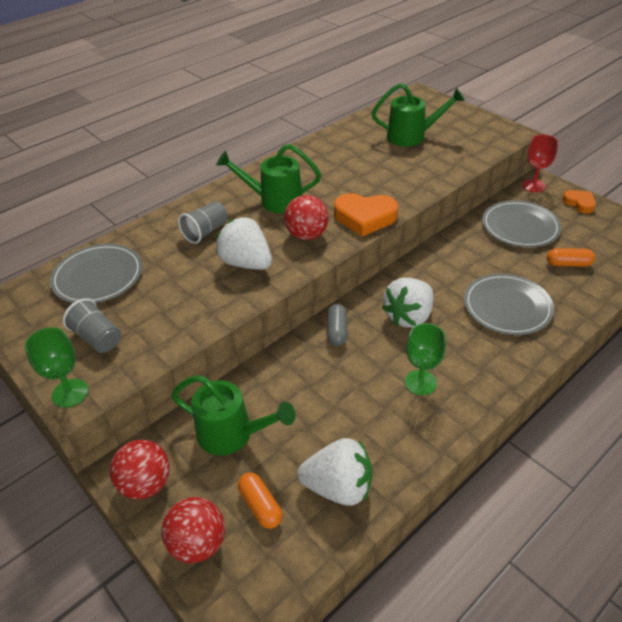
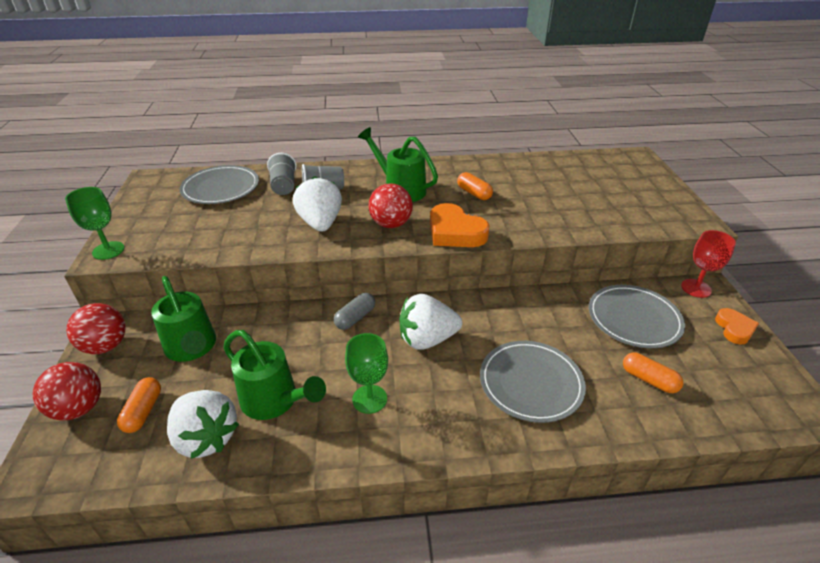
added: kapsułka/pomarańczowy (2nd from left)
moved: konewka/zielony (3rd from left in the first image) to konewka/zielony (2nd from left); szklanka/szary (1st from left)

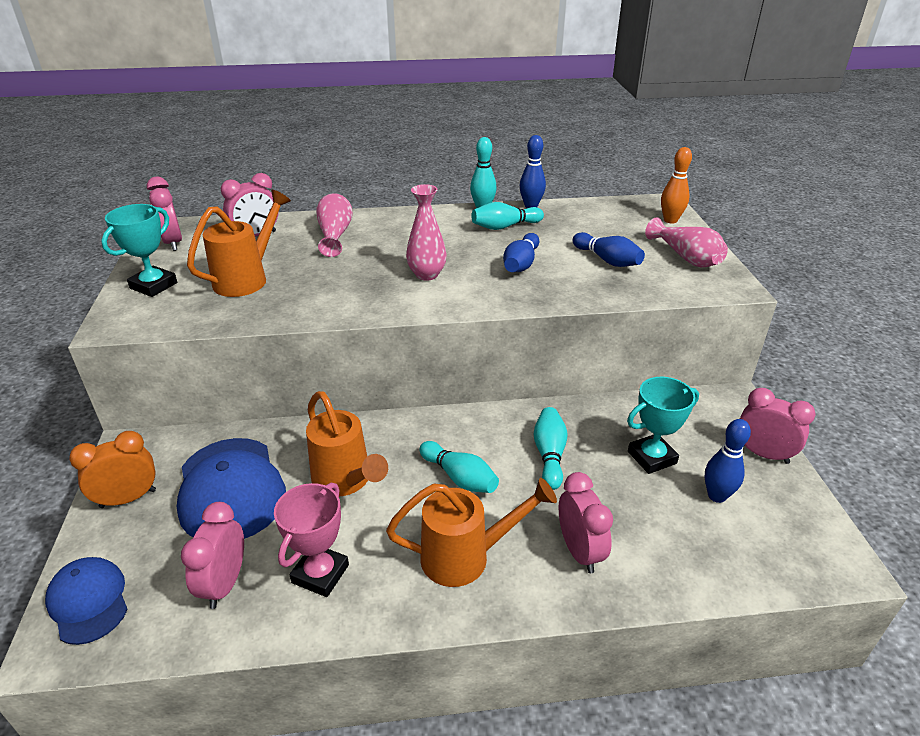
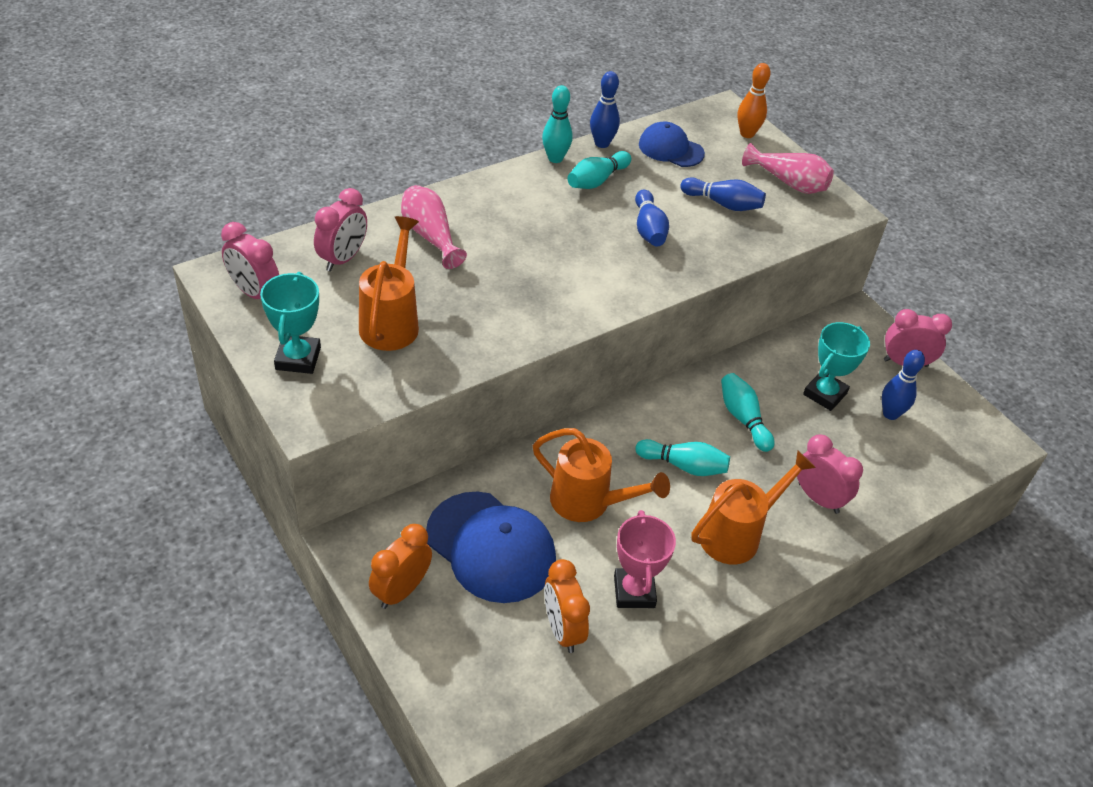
removed: wazon/różowy (2nd from left)
moved: czapka/niebieski (1st from left in the first image) to czapka/niebieski (2nd from left)
recoloured: budzik/różowy (2nd from left) to budzik/pomarańczowy (2nd from left)

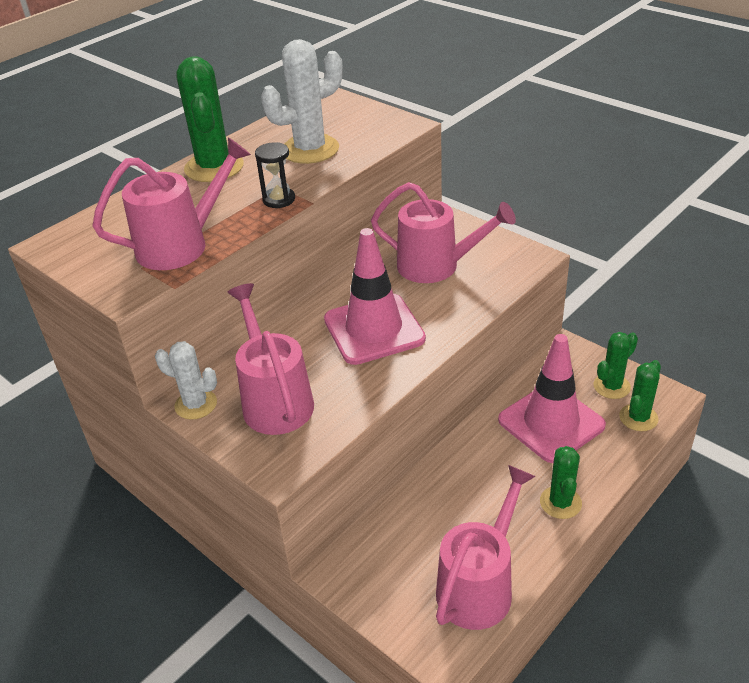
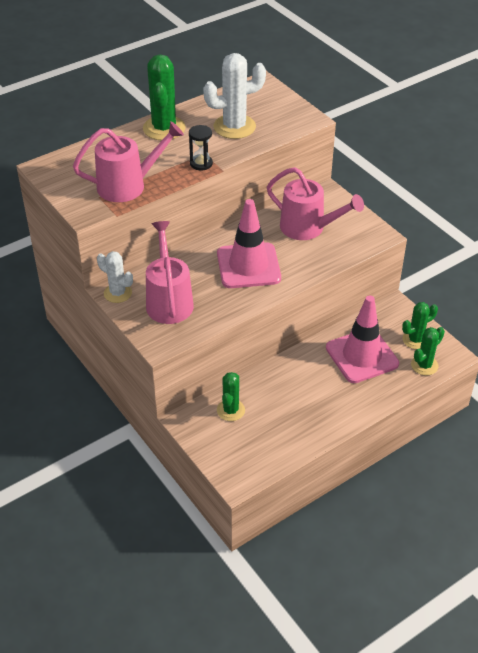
removed: konewka/różowy (4th from left)
moved: kaktus/zielony (2nd from left)

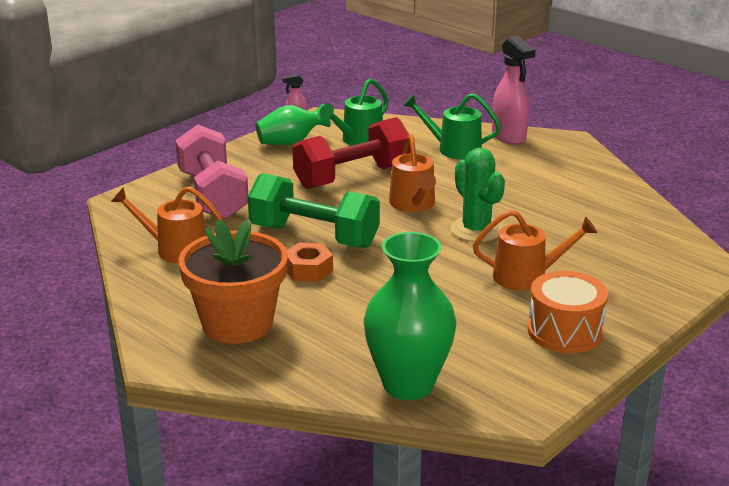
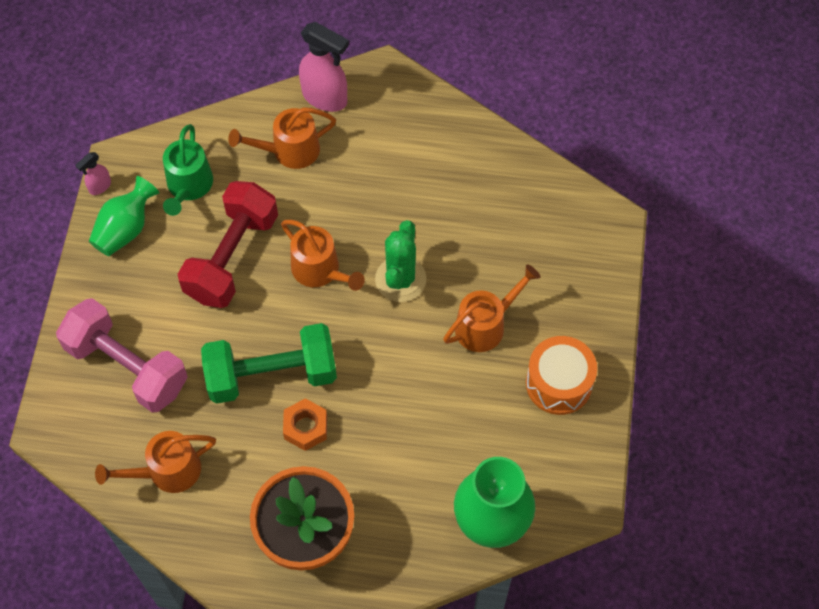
recoloured: konewka/zielony (2nd from left) to konewka/pomarańczowy (2nd from left)
turned: kaktus/zielony 75 degrees clockwise

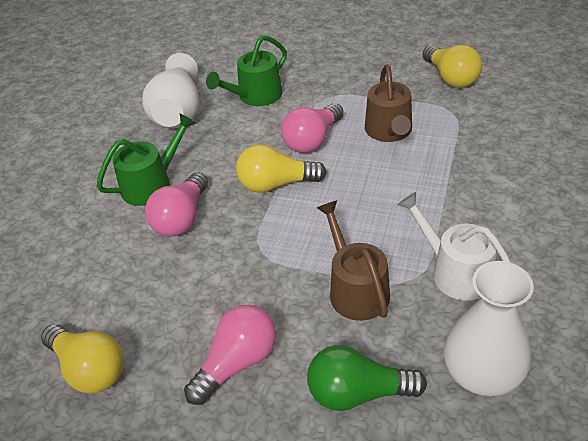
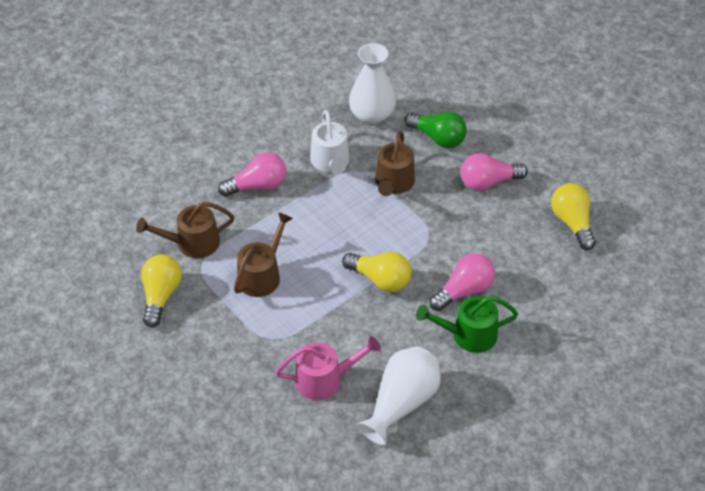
added: konewka/brązowy (1st from left)
moved: żarówka/różowy (3rd from left in the first image) to żarówka/różowy (1st from left)
recoloured: konewka/zielony (2nd from left) to konewka/różowy

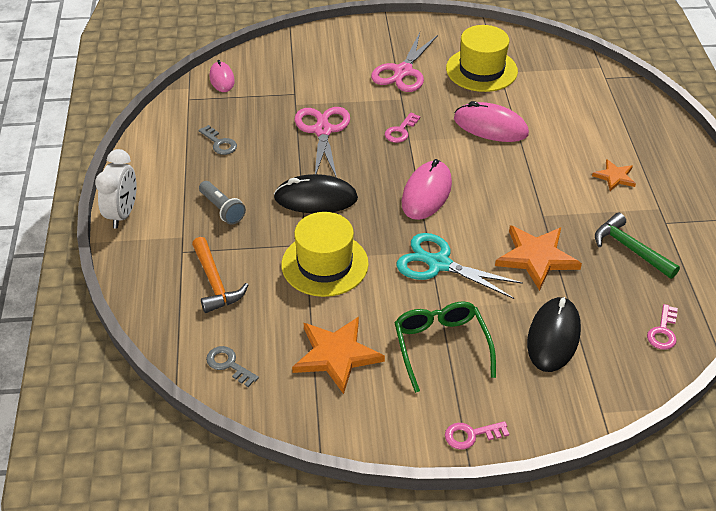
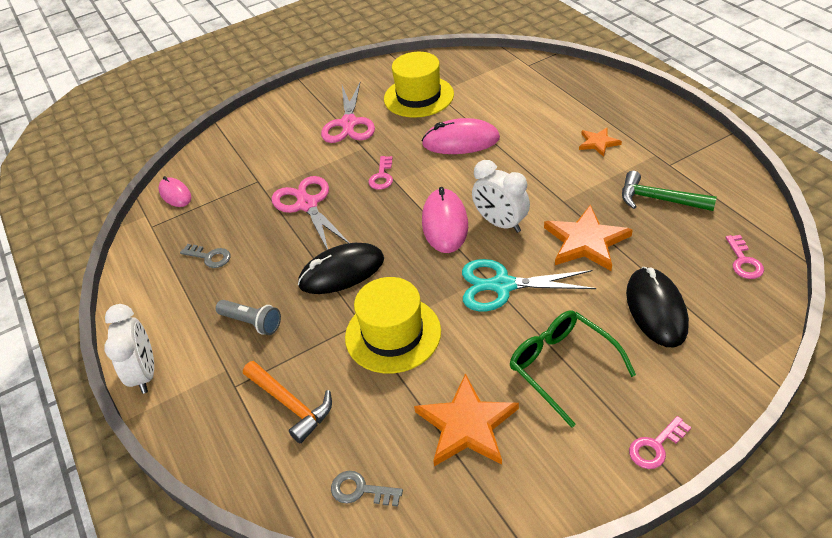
added: budzik/biały (2nd from left)

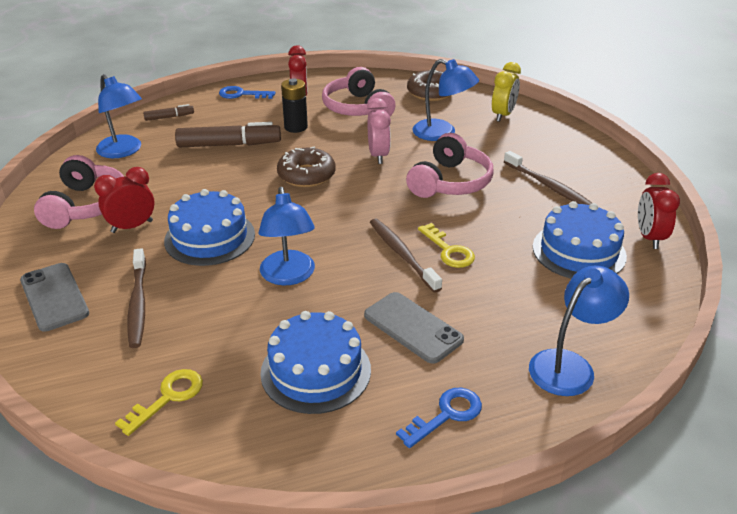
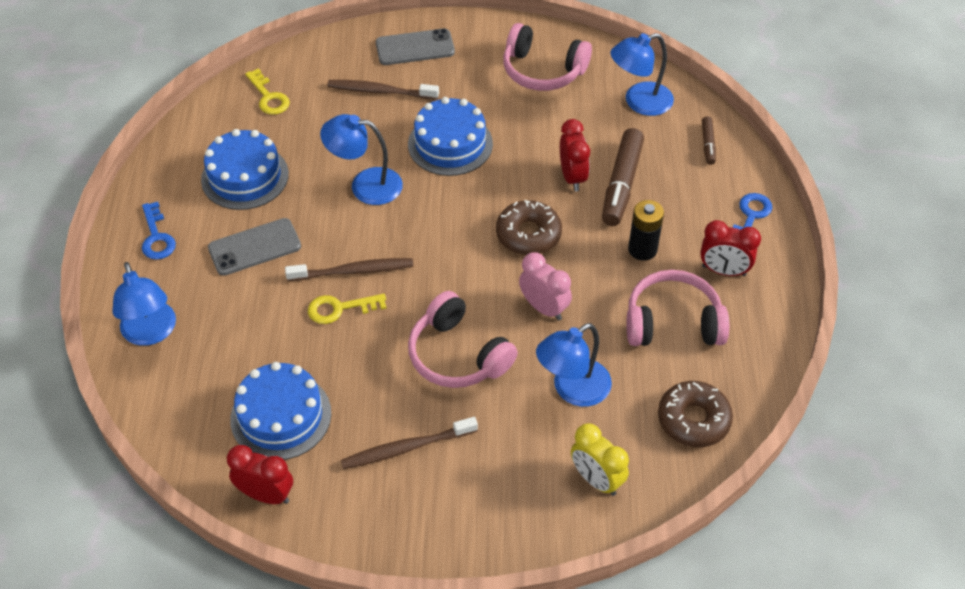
moved: budzik/czerwony (1st from left in the first image) to budzik/czerwony (2nd from left)
turned: budzik/różowy 150 degrees counterclockwise

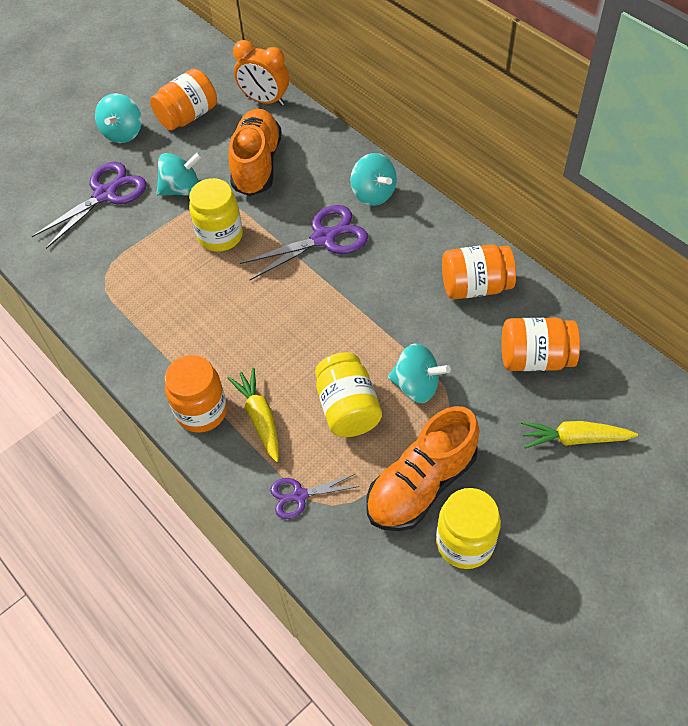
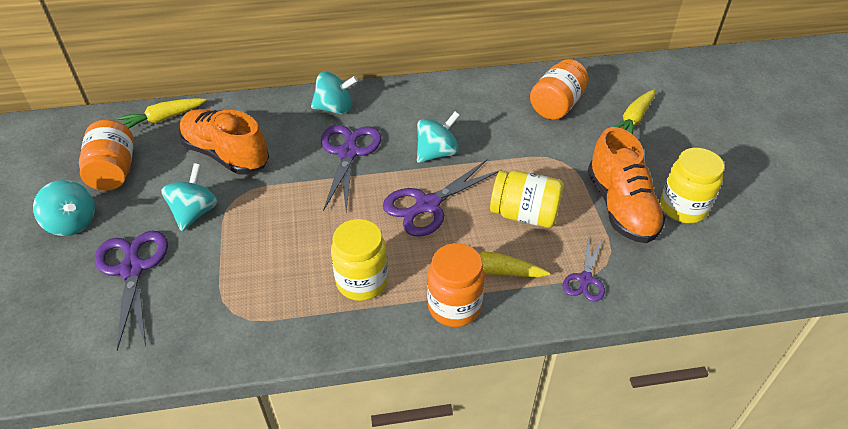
removed: słoik/pomarańczowy (3rd from left)
added: nożyczki/fioletowy (3rd from left)
moved: słoik/żółty (1st from left); bączek/turkusowy (4th from left)
replaced: budzik/pomarańczowy to marchewka/żółty (1st from left)

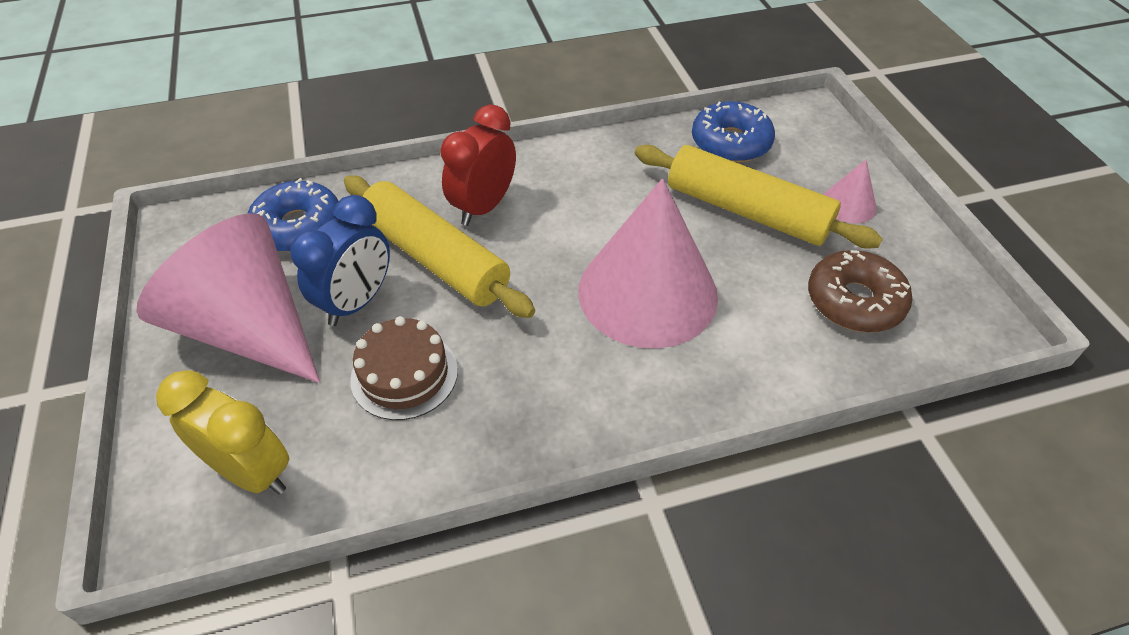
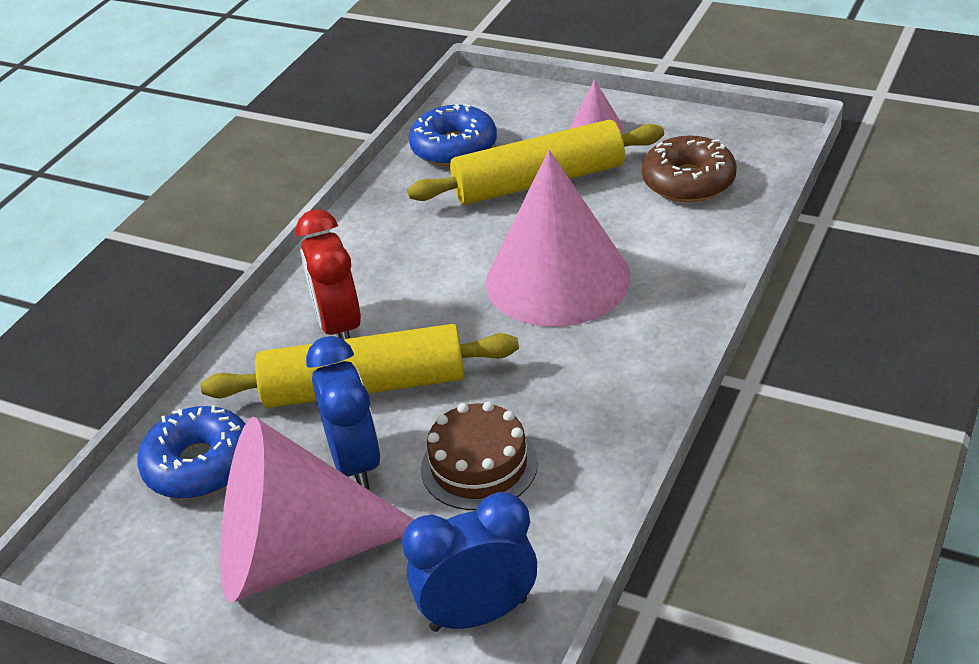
recoloured: budzik/żółty to budzik/niebieski (2nd from left)

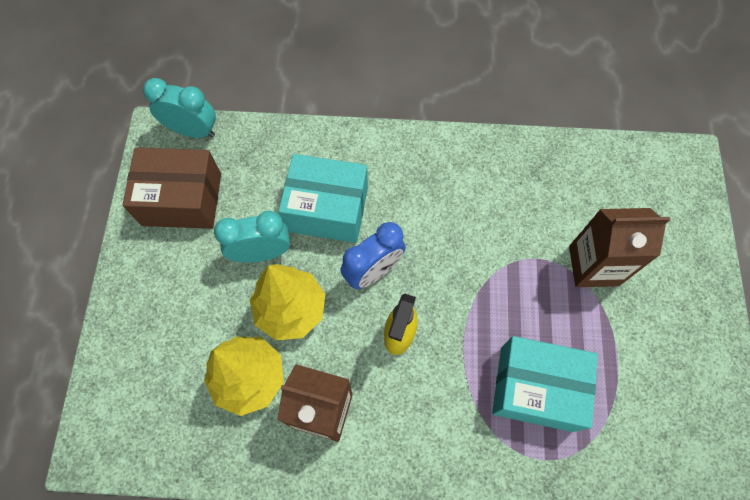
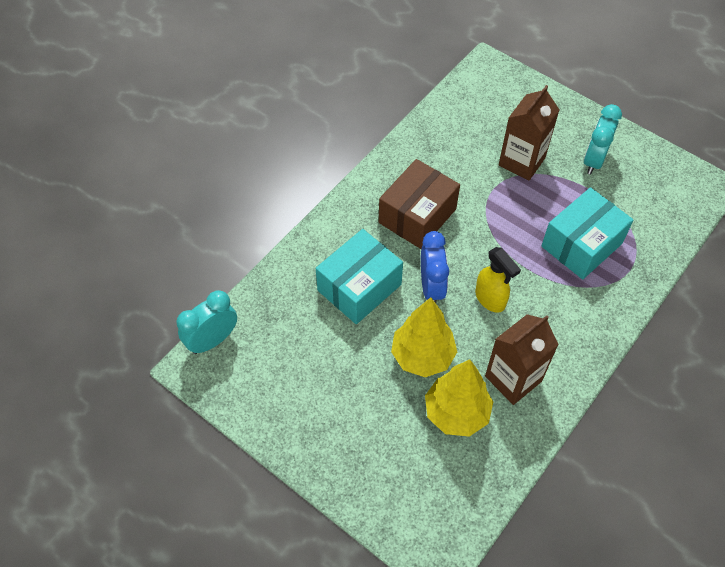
moved: pudełko/brązowy; budzik/turkusowy (2nd from left)

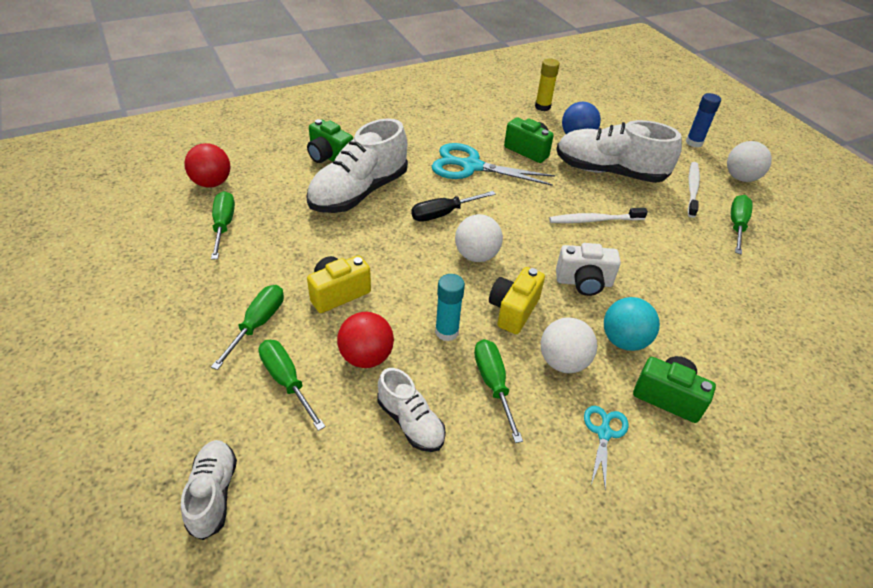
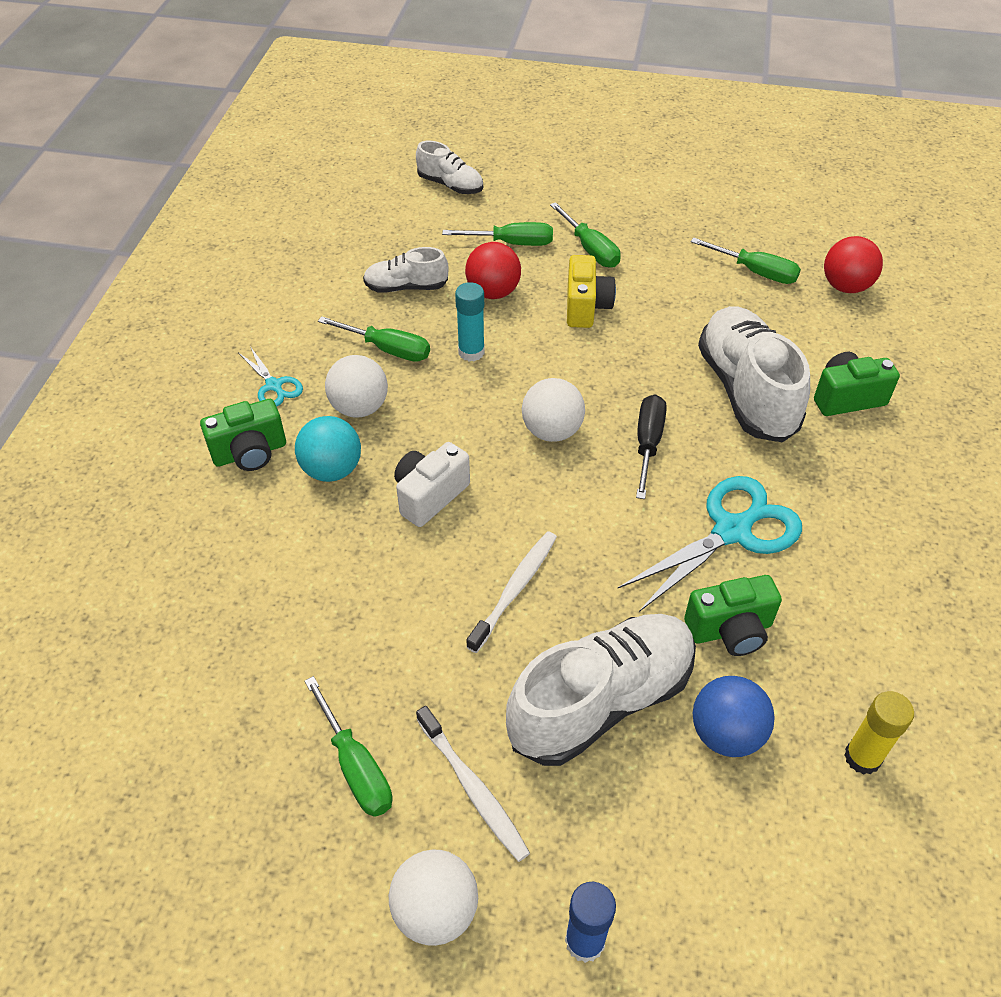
removed: aparat fotograficzny/żółty (2nd from left)

